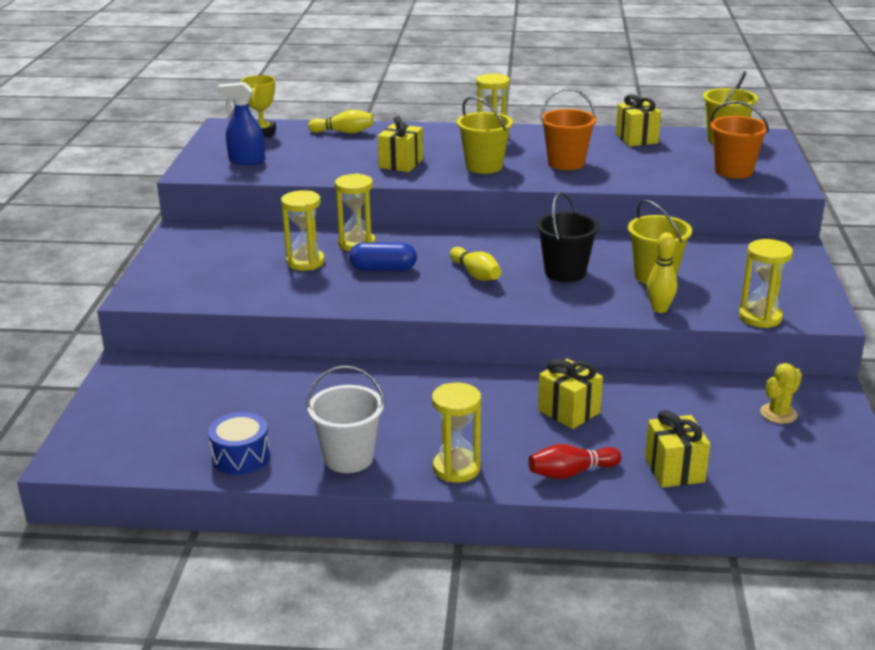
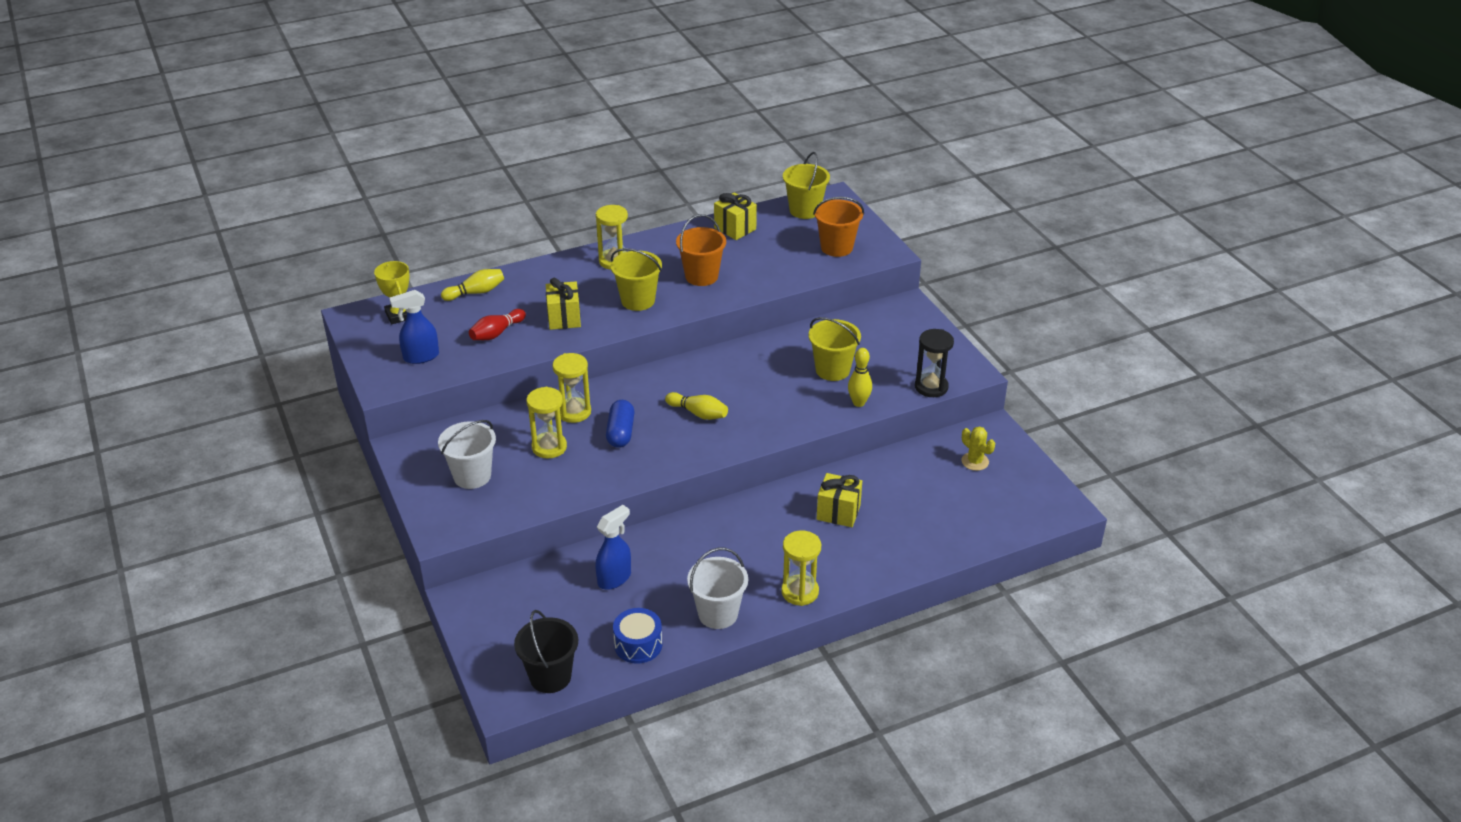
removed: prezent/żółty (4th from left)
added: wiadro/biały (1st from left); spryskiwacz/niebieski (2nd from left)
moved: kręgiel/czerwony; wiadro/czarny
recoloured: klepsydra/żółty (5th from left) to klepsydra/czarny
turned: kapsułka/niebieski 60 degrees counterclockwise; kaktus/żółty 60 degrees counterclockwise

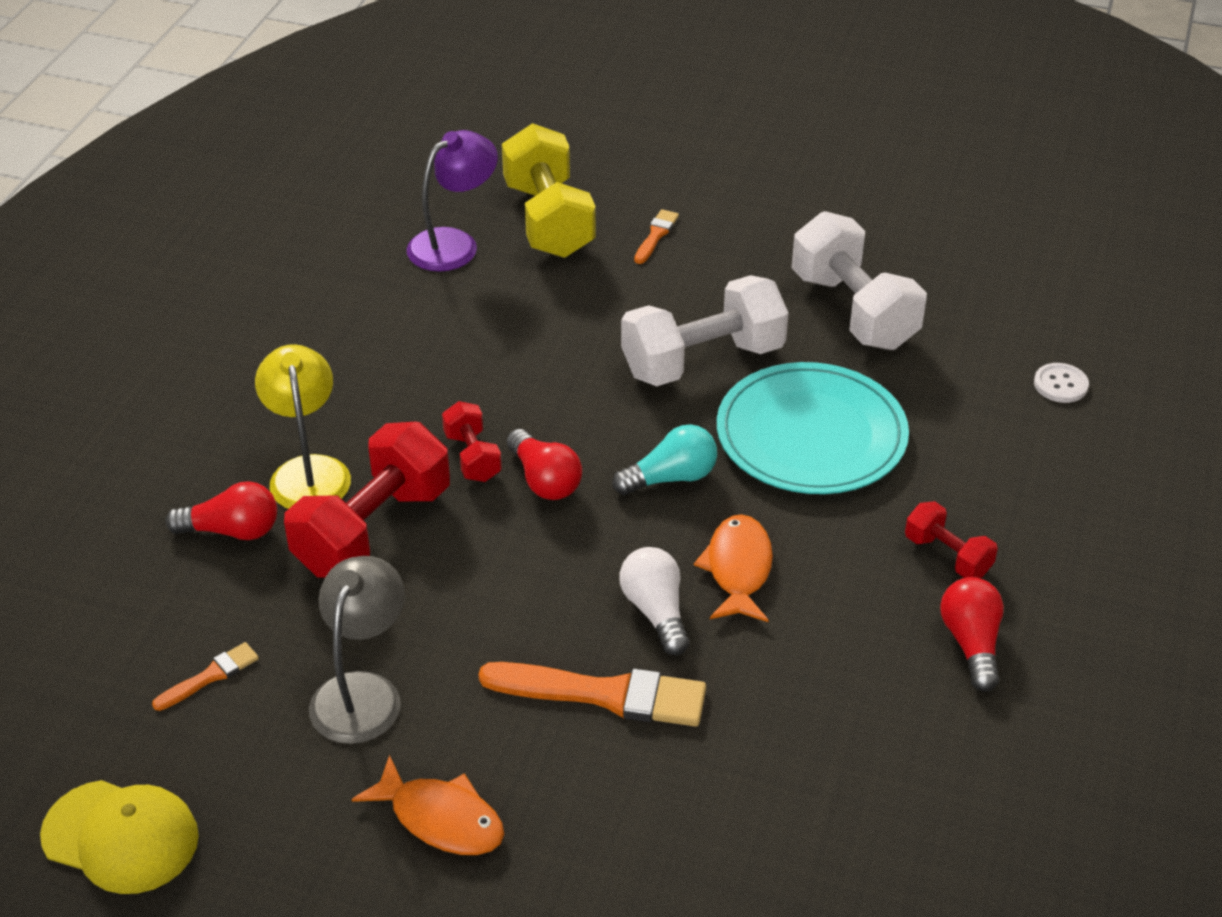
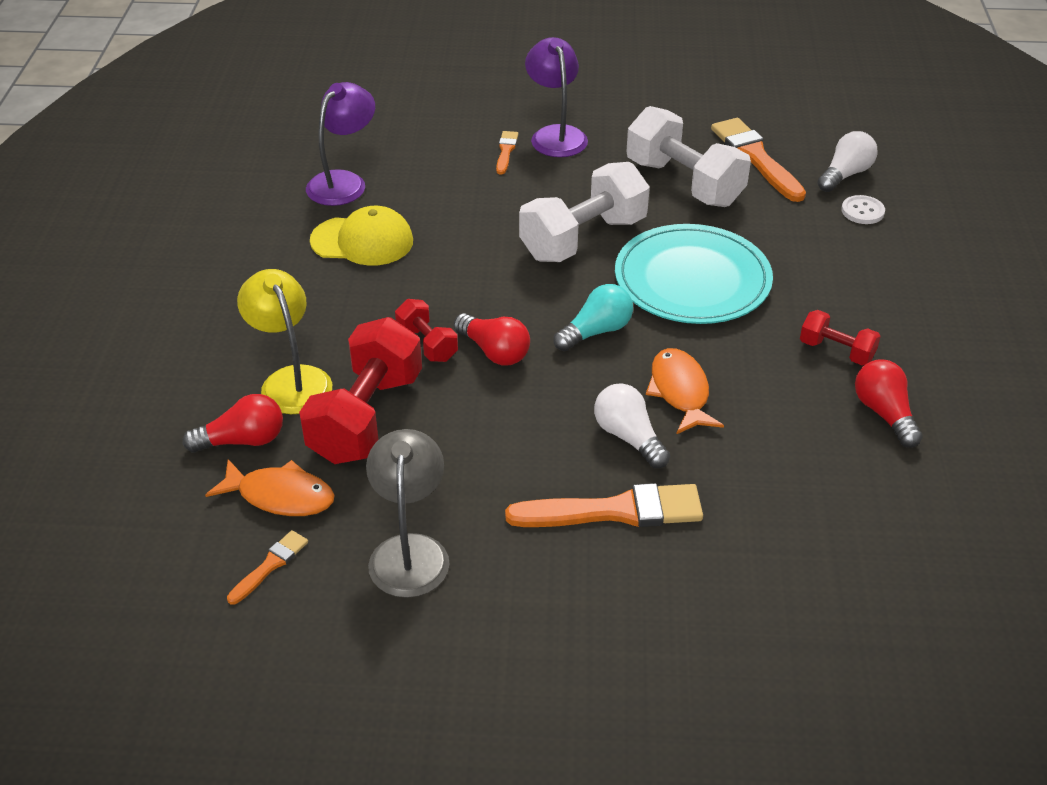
removed: hantel/żółty
added: lampka/fioletowy (2nd from left); pędzel/pomarańczowy (4th from left); żarówka/biały (2nd from left)
moved: ryba/pomarańczowy (1st from left); czapka/żółty

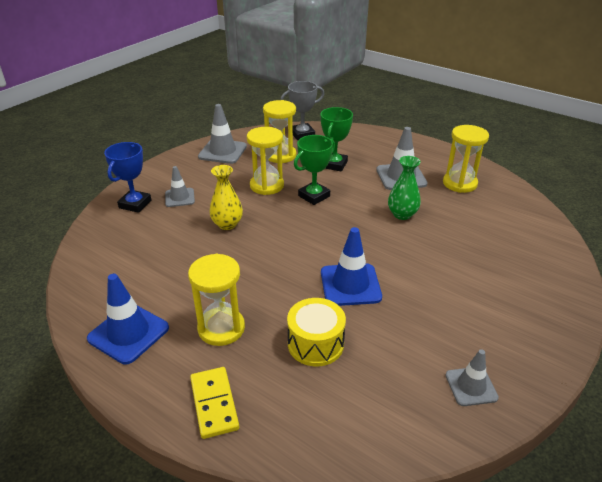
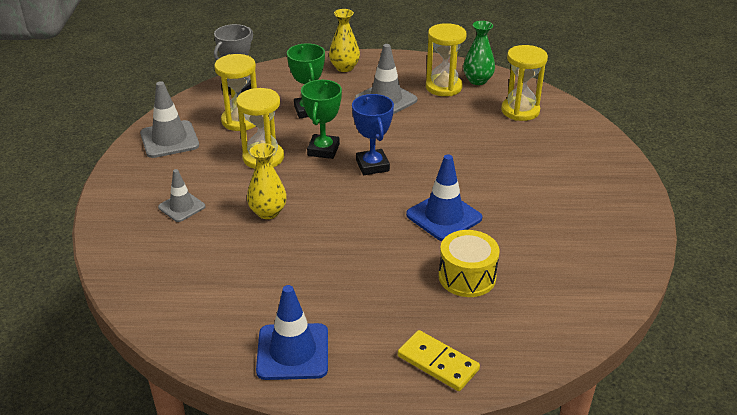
removed: pachołek/szary (4th from left)
added: wazon/żółty (2nd from left)
moved: puchar/niebieski; wazon/zielony; klepsydra/żółty (1st from left in the first image) to klepsydra/żółty (4th from left)

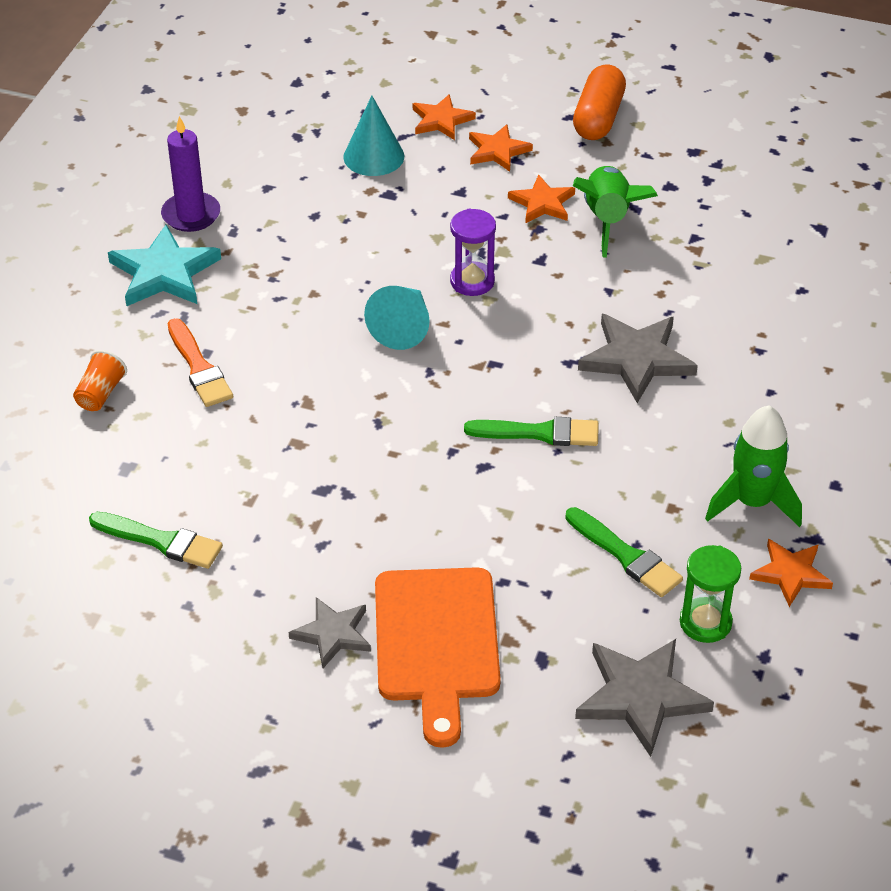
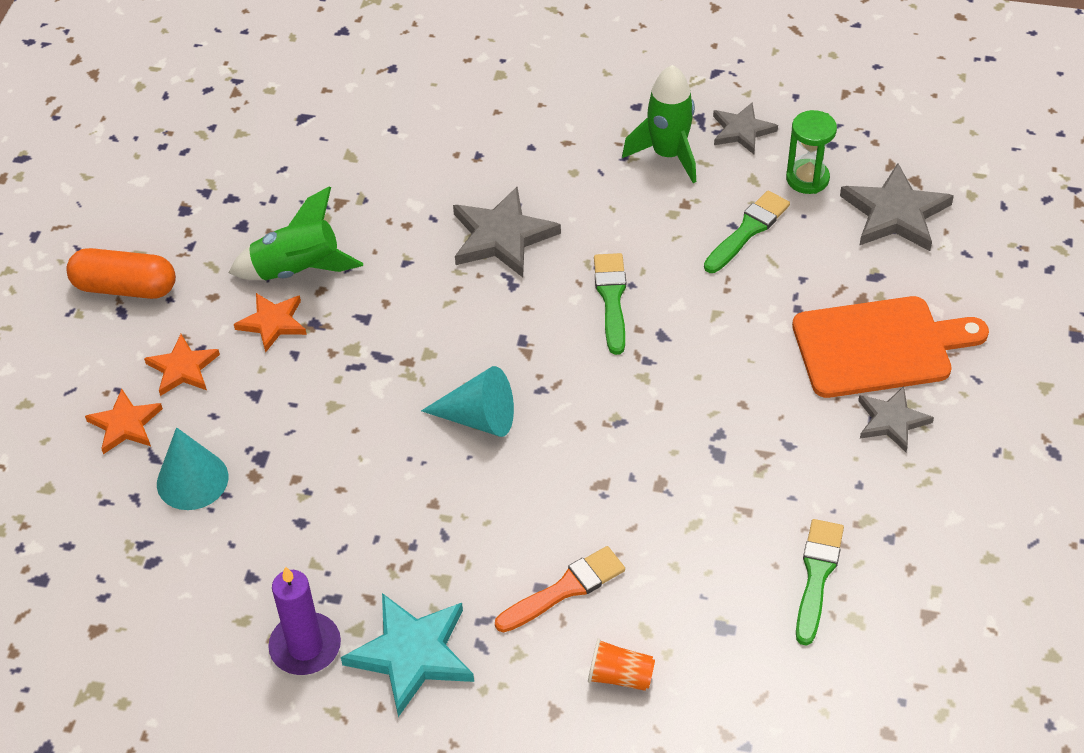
removed: klepsydra/fioletowy
recoloured: gwiazda/pomarańczowy (4th from left) to gwiazda/szary (2nd from left)

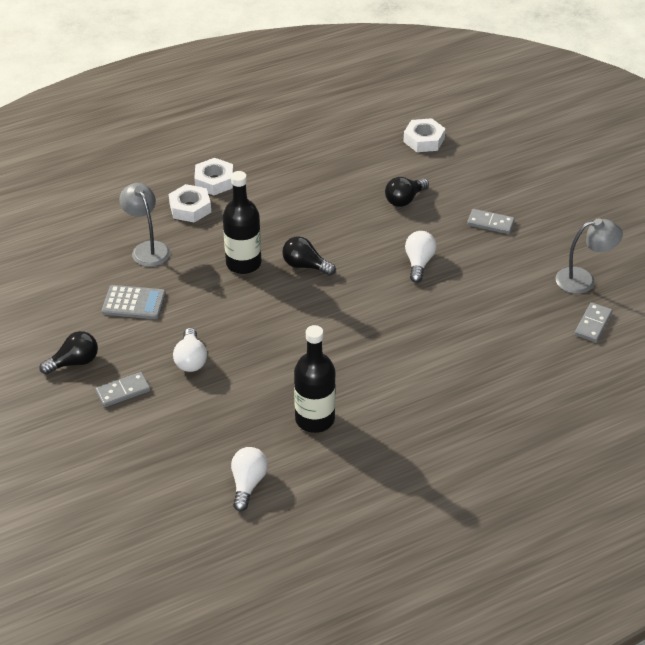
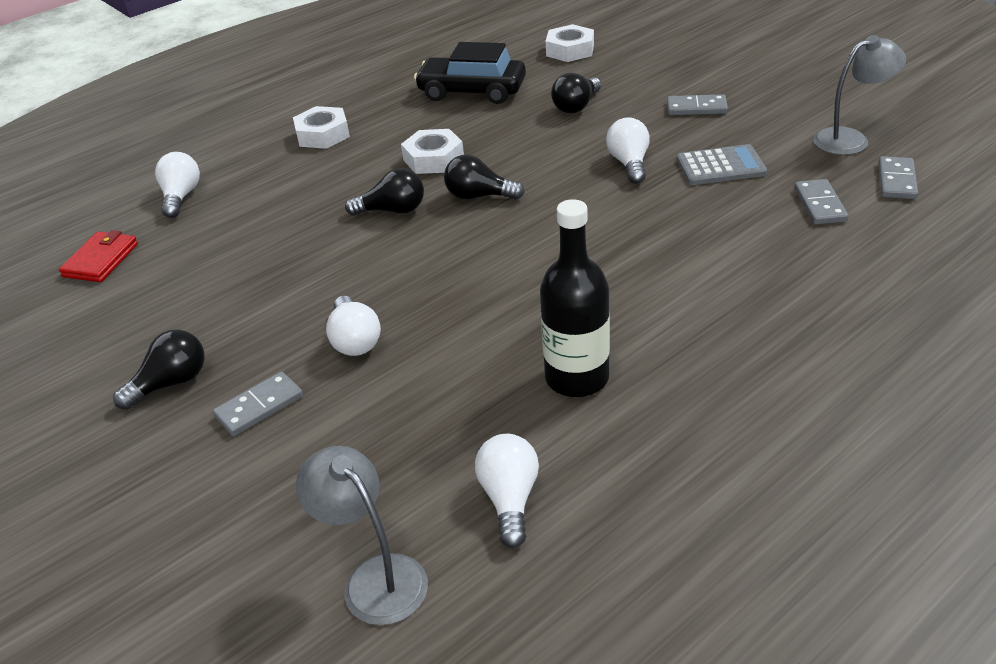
added: portfel/czerwony; żarówka/biały (1st from left); samochód/czarny; kostka domina/szary (3rd from left)
moved: lampka/szary (1st from left); nakrętka/biały (1st from left in the first image) to nakrętka/biały (2nd from left); kalkulator/szary
replaced: butelka/czarny (1st from left) to żarówka/czarny (2nd from left)

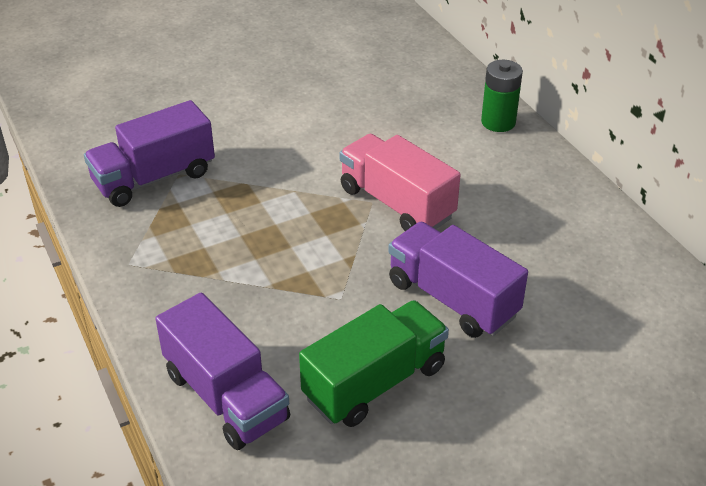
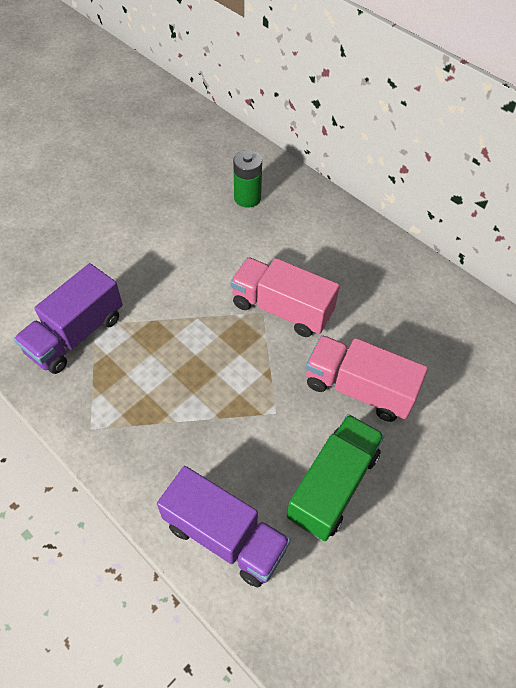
moved: bateria/zielony
recoloured: ciężarówka/fioletowy (3rd from left) to ciężarówka/różowy (2nd from left)

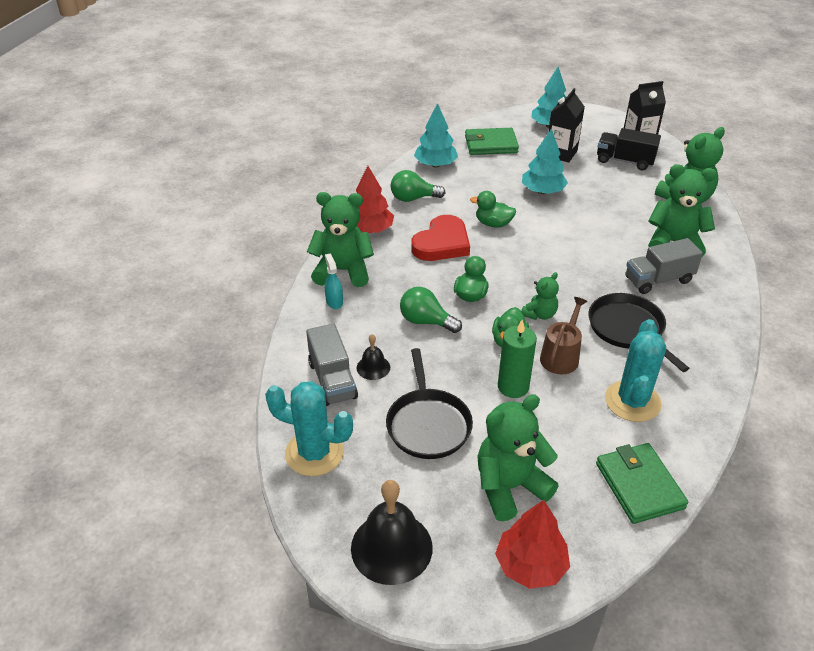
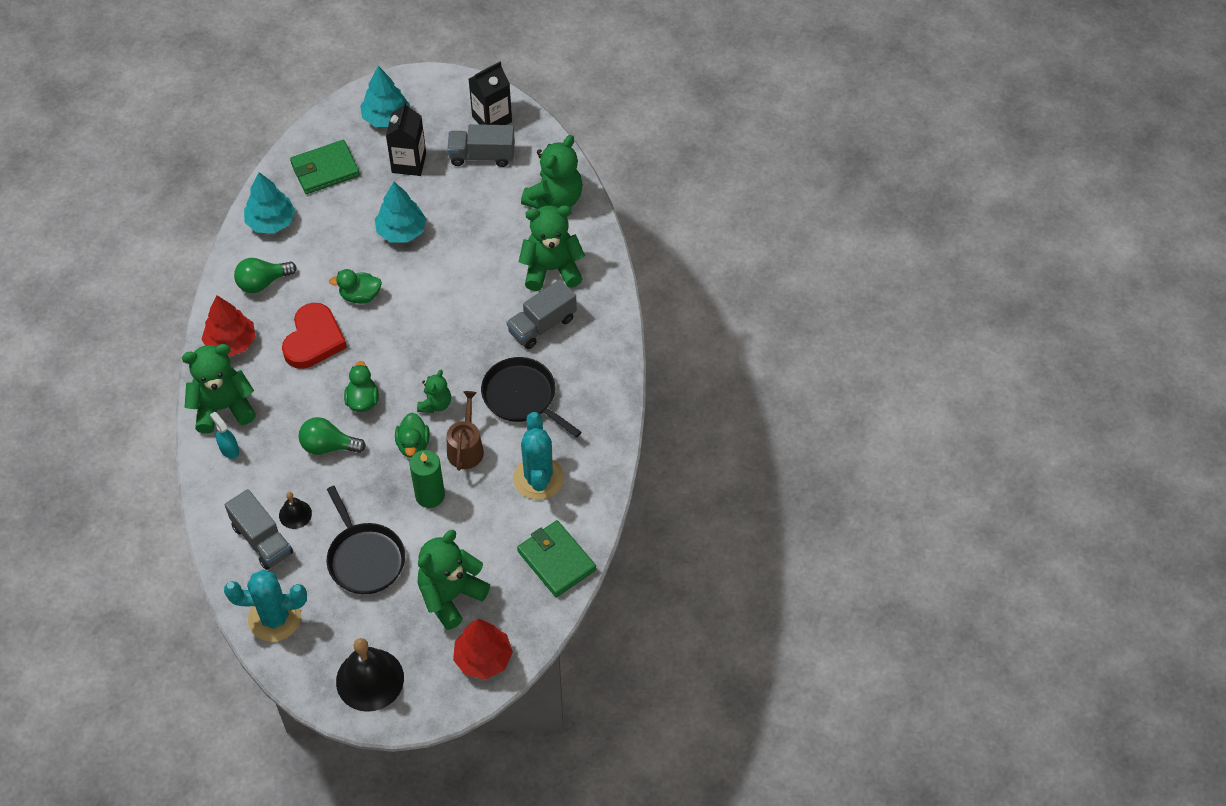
recoloured: ciężarówka/czarny to ciężarówka/szary (2nd from left)

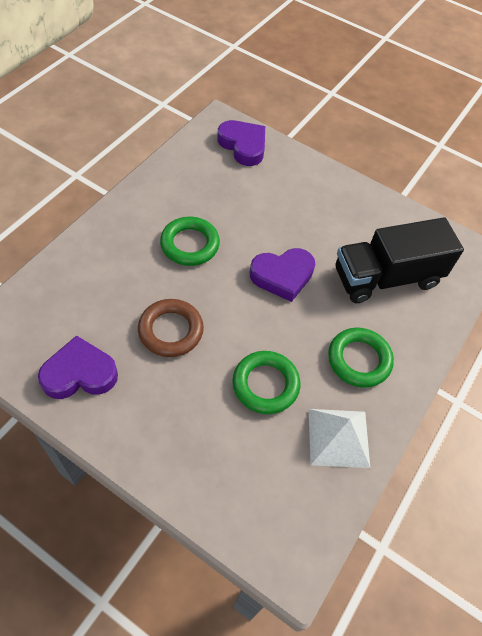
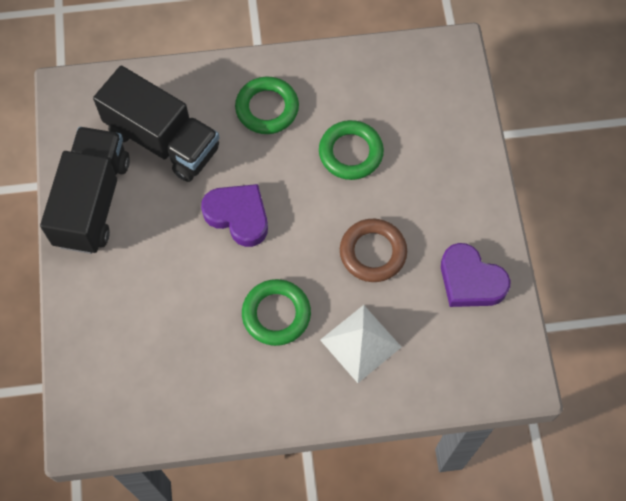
removed: serce/fioletowy (2nd from left)
added: ciężarówka/czarny (1st from left)
moved: piramida/biały

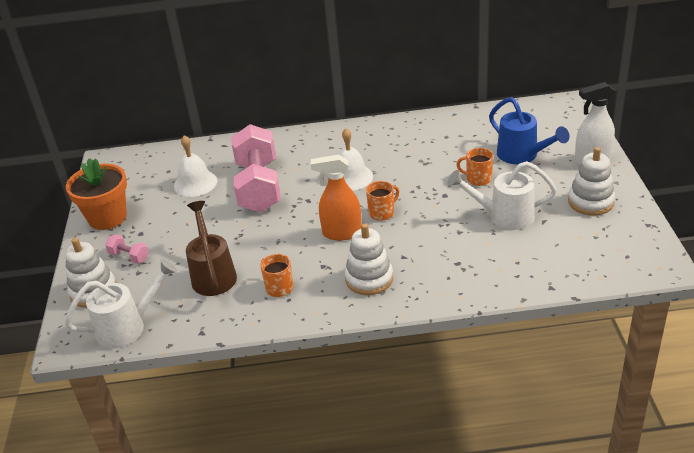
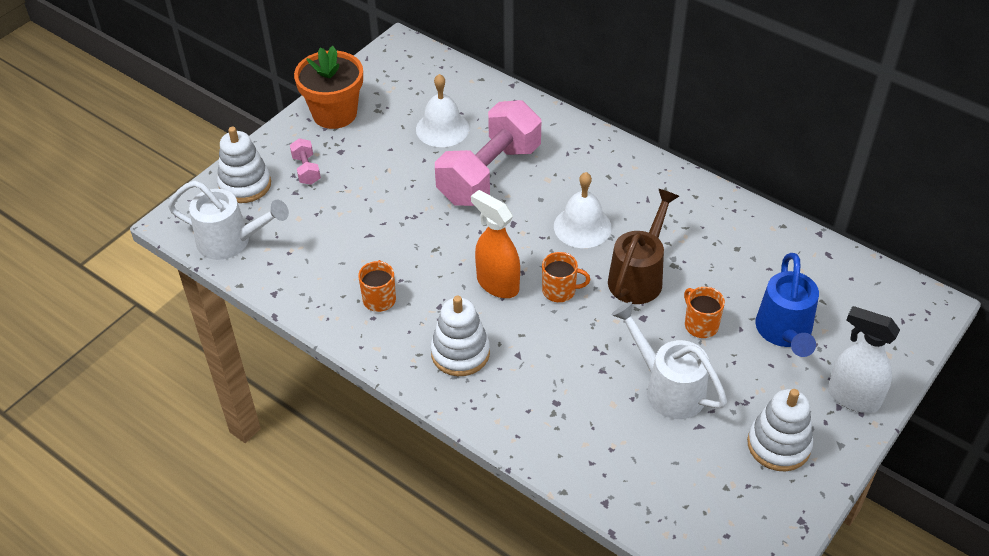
moved: konewka/brązowy

